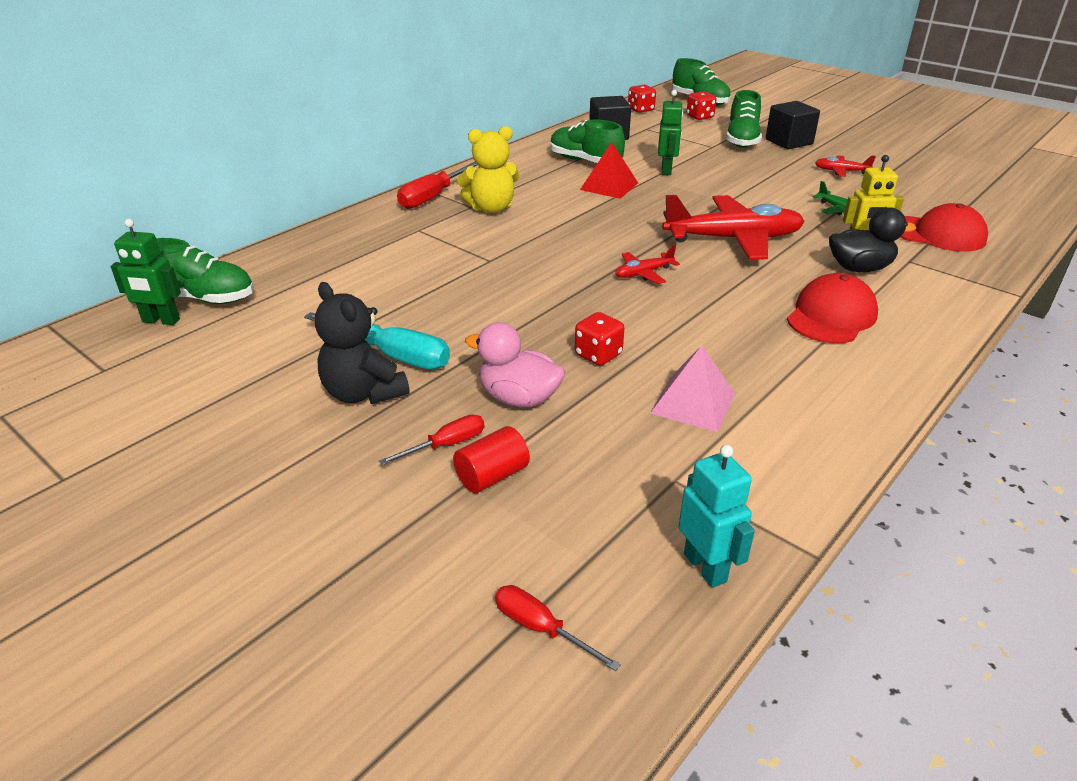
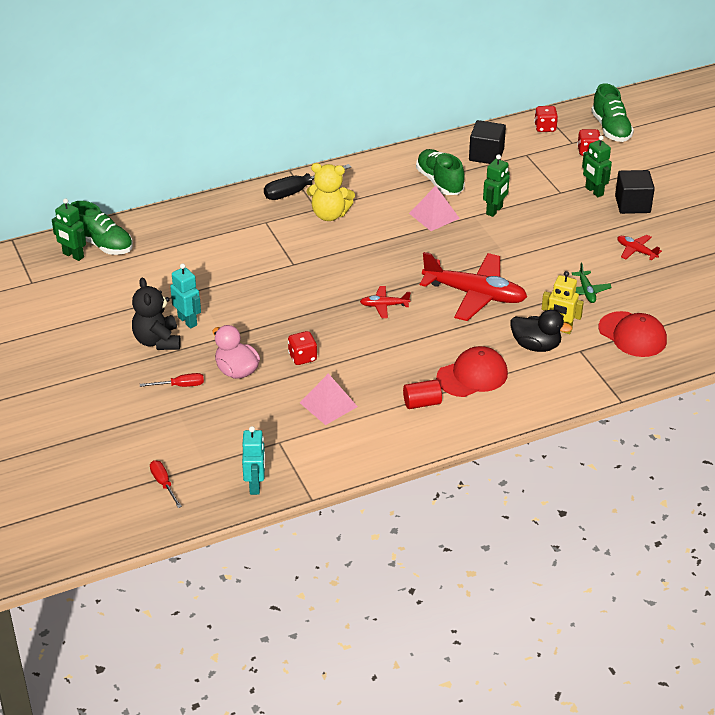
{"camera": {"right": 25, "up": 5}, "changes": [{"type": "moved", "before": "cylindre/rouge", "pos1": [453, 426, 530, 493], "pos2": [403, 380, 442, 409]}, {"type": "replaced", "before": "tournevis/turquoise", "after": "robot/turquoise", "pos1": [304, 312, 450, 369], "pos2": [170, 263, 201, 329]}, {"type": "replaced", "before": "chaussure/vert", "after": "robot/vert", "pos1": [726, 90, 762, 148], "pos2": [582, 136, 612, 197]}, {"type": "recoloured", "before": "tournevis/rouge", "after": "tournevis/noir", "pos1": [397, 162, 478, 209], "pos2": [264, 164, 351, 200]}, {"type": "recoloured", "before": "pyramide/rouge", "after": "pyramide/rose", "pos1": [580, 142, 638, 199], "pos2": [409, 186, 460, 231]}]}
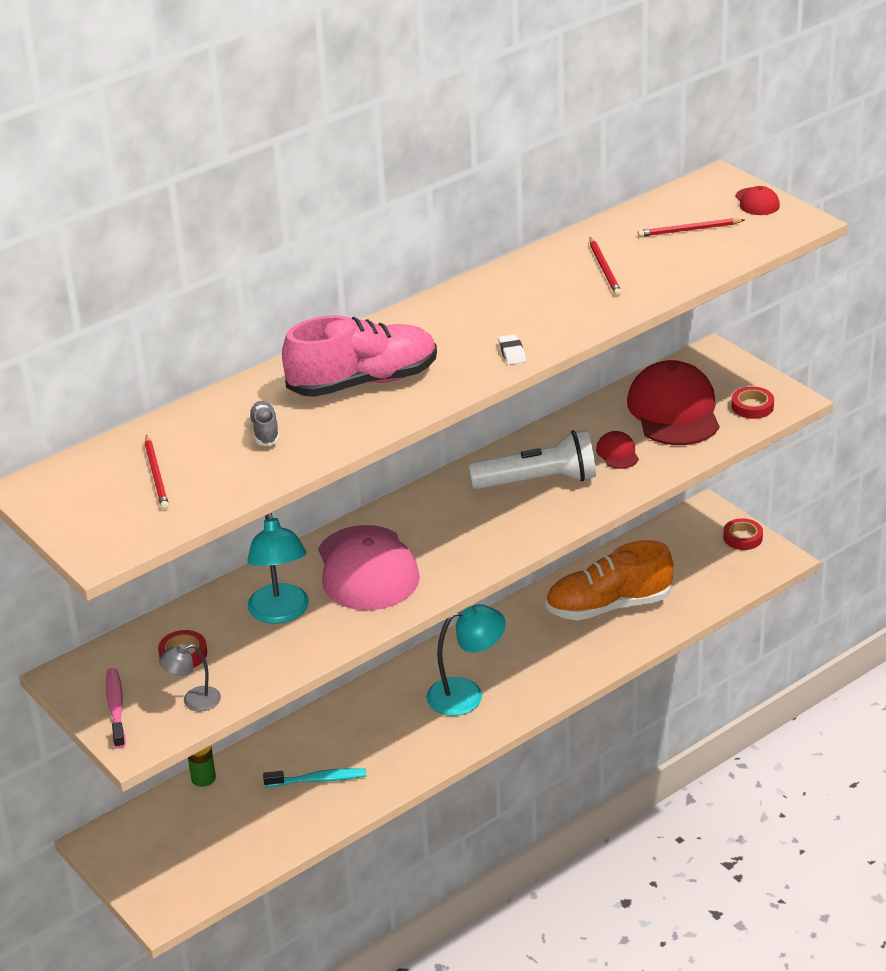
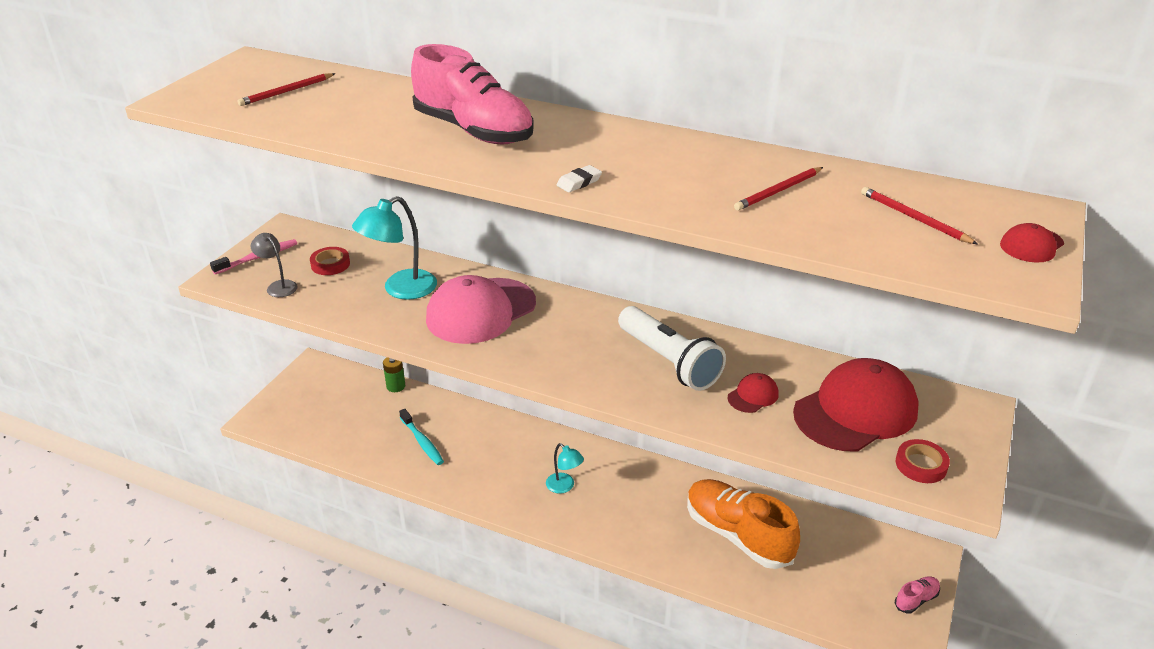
{"camera": {"right": 60, "up": 0}, "changes": [{"type": "removed", "before": "chaussure/gris", "pos1": [248, 401, 280, 446]}, {"type": "replaced", "before": "ruban adhésif/rouge", "after": "chaussure/rose", "pos1": [723, 518, 763, 550], "pos2": [895, 576, 940, 613]}, {"type": "resized", "before": "lampe/turquoise", "pos1": [426, 604, 506, 716], "pos2": [546, 443, 584, 494], "scale": 0.57}]}
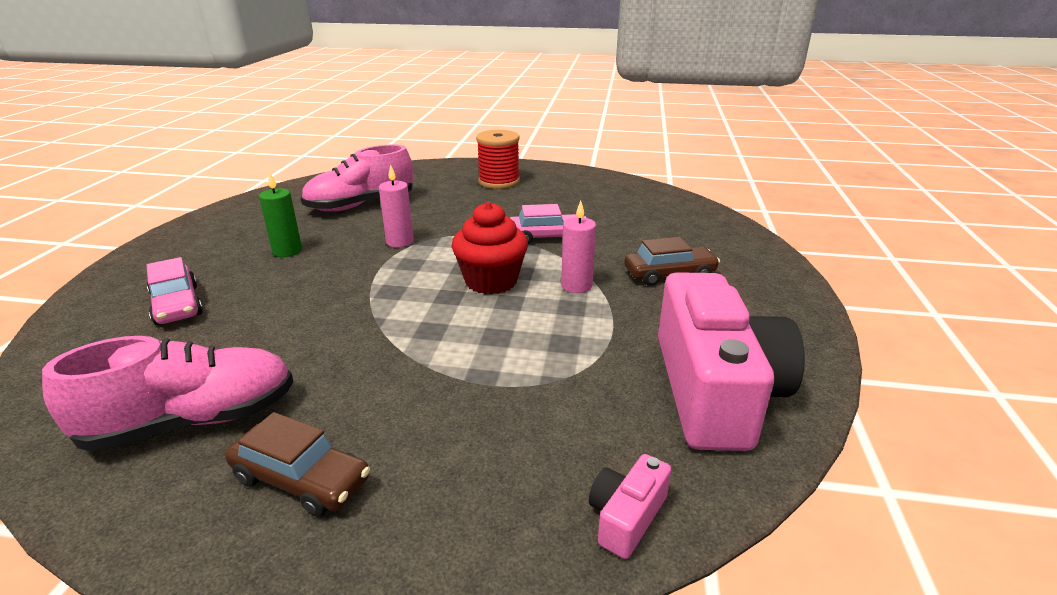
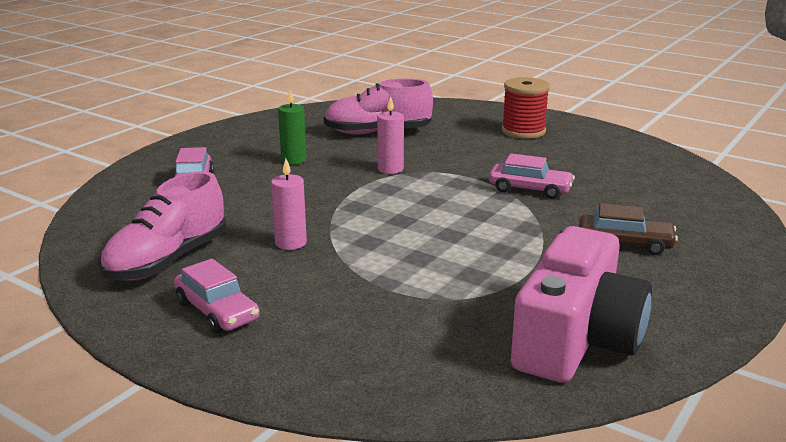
{"camera": {"right": 25, "up": -5}, "changes": [{"type": "removed", "before": "muffin/rouge", "pos1": [451, 202, 528, 294]}, {"type": "removed", "before": "appareil photo/rose", "pos1": [589, 454, 672, 559]}, {"type": "moved", "before": "bougie/rose", "pos1": [561, 201, 596, 293], "pos2": [271, 159, 307, 250]}, {"type": "recoloured", "before": "voiture/marron", "after": "voiture/rose", "pos1": [225, 412, 370, 517], "pos2": [174, 259, 260, 333]}, {"type": "turned", "before": "chaussure/rose", "pos1": [42, 336, 294, 451], "pos2": [99, 171, 226, 281], "turn": 120}]}
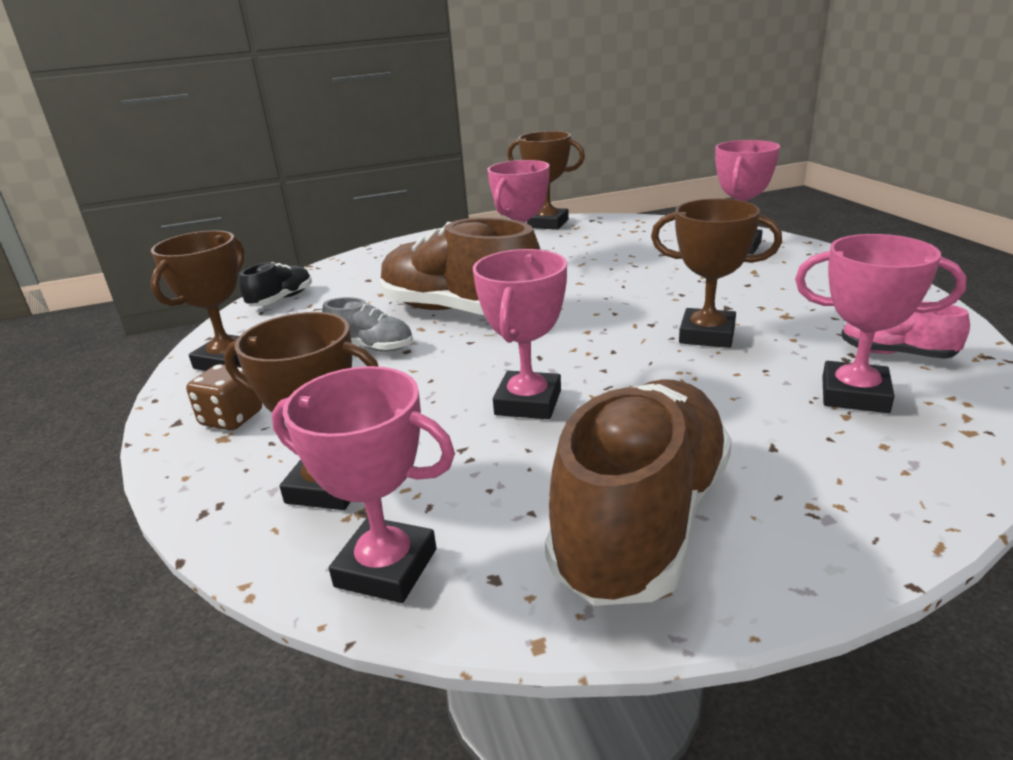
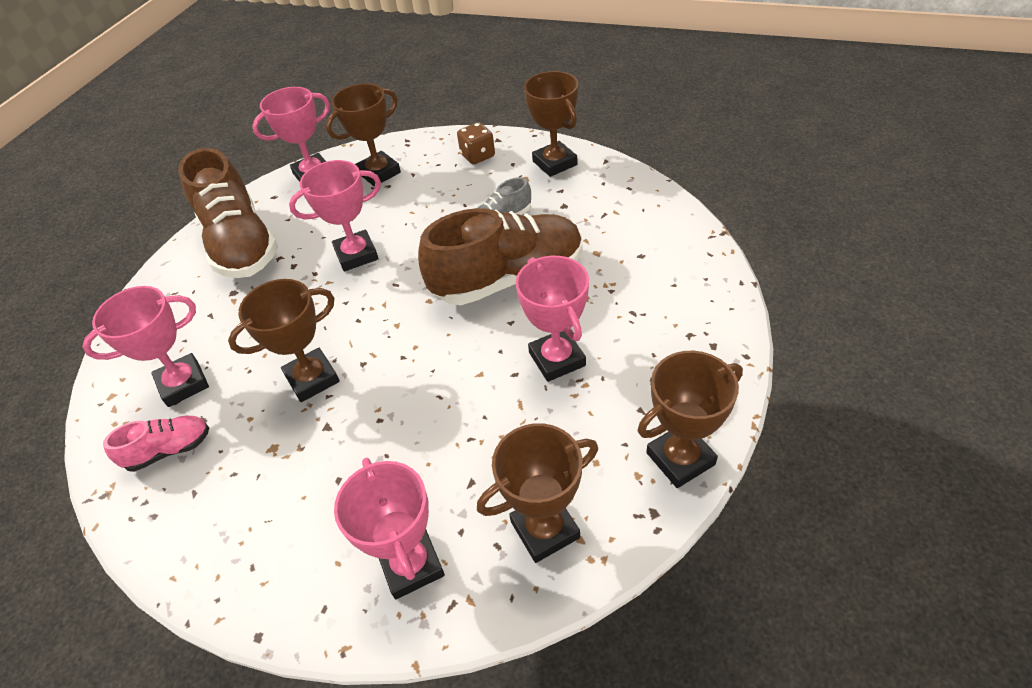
{"camera": {"right": 130, "up": 20}, "changes": [{"type": "removed", "before": "chaussure/noir", "pos1": [239, 262, 312, 306]}, {"type": "added", "after": "trophée/marron", "pos2": [477, 423, 598, 563]}, {"type": "turned", "before": "trophée/rose", "pos1": [473, 249, 567, 419], "pos2": [289, 160, 381, 271], "turn": -75}]}
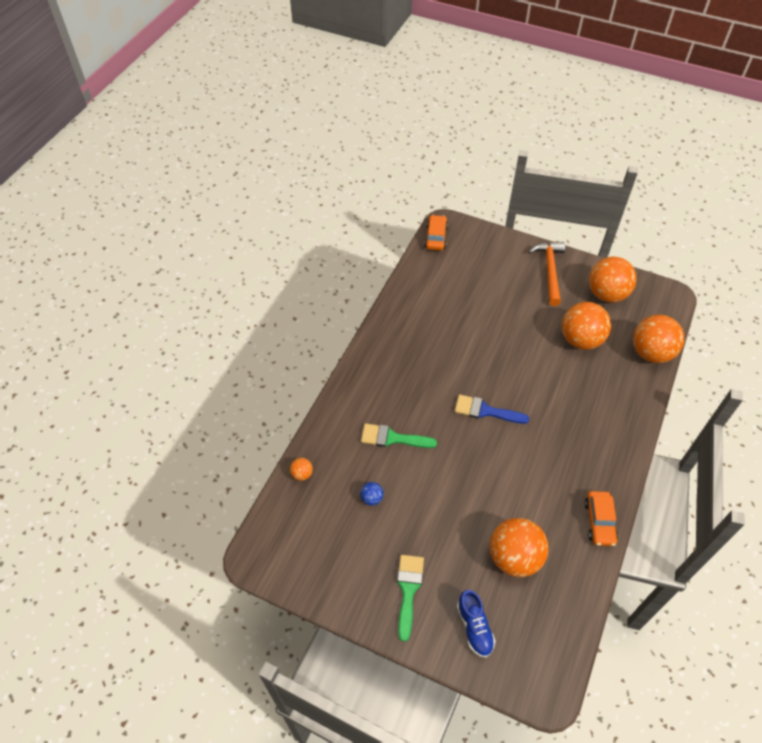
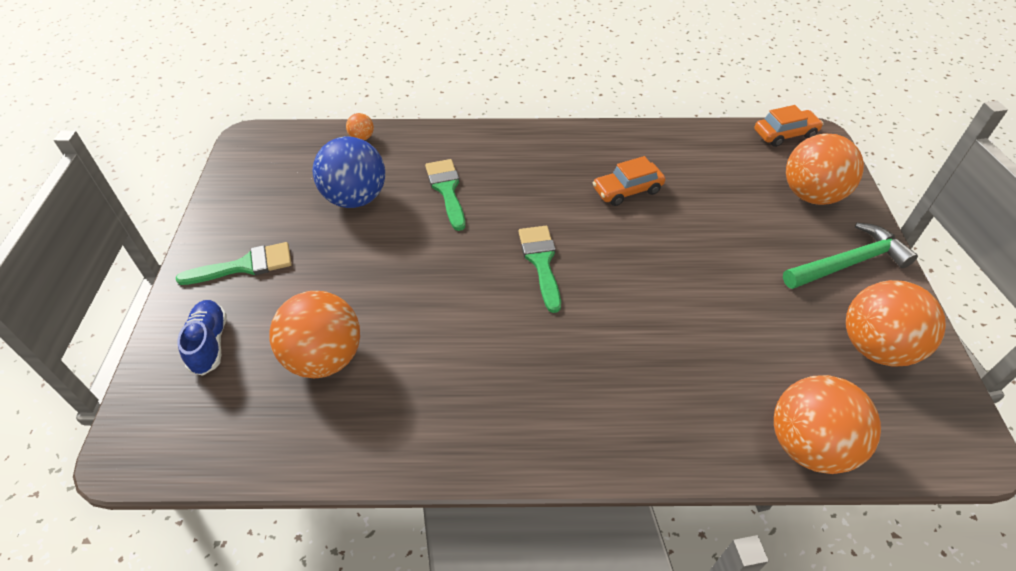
{"camera": {"right": 65, "up": -5}, "changes": [{"type": "moved", "before": "balle/orange", "pos1": [562, 302, 611, 350], "pos2": [786, 133, 864, 205]}, {"type": "moved", "before": "voiture/orange", "pos1": [584, 491, 618, 546], "pos2": [593, 156, 665, 206]}, {"type": "recoloured", "before": "pinceau/bleu", "after": "pinceau/vert", "pos1": [455, 395, 529, 424], "pos2": [518, 226, 561, 313]}, {"type": "recoloured", "before": "marteau/orange", "after": "marteau/vert", "pos1": [528, 242, 565, 306], "pos2": [783, 223, 918, 289]}, {"type": "turned", "before": "chaussure/bleu", "pos1": [457, 590, 495, 658], "pos2": [177, 300, 227, 376], "turn": 120}, {"type": "resized", "before": "balle/bleu", "pos1": [360, 482, 384, 506], "pos2": [313, 136, 385, 208], "scale": 2.32}]}
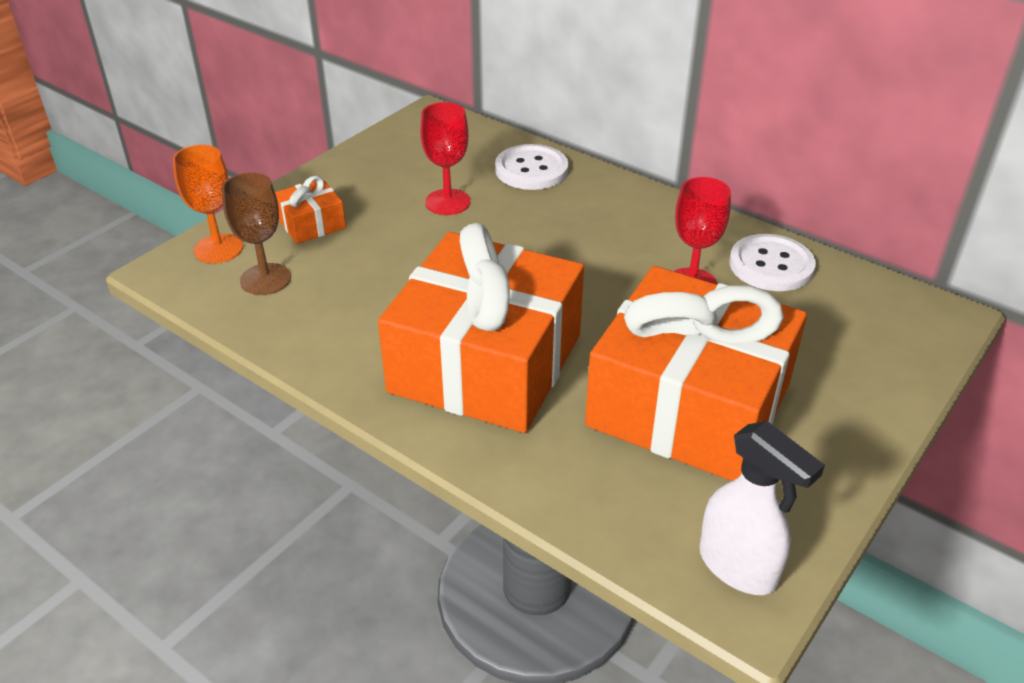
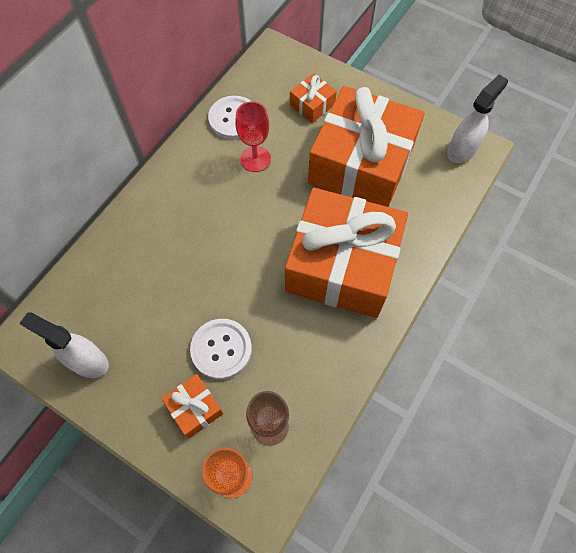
{"camera": {"right": -95, "up": 25}, "changes": [{"type": "removed", "before": "verre à pied/rouge", "pos1": [421, 102, 470, 215]}, {"type": "added", "after": "vaporisateur/blanc", "pos2": [19, 313, 109, 378]}, {"type": "added", "after": "cadeau/orange", "pos2": [290, 73, 337, 123]}, {"type": "moved", "before": "bouton/blanc", "pos1": [495, 144, 568, 190], "pos2": [190, 319, 252, 379]}]}
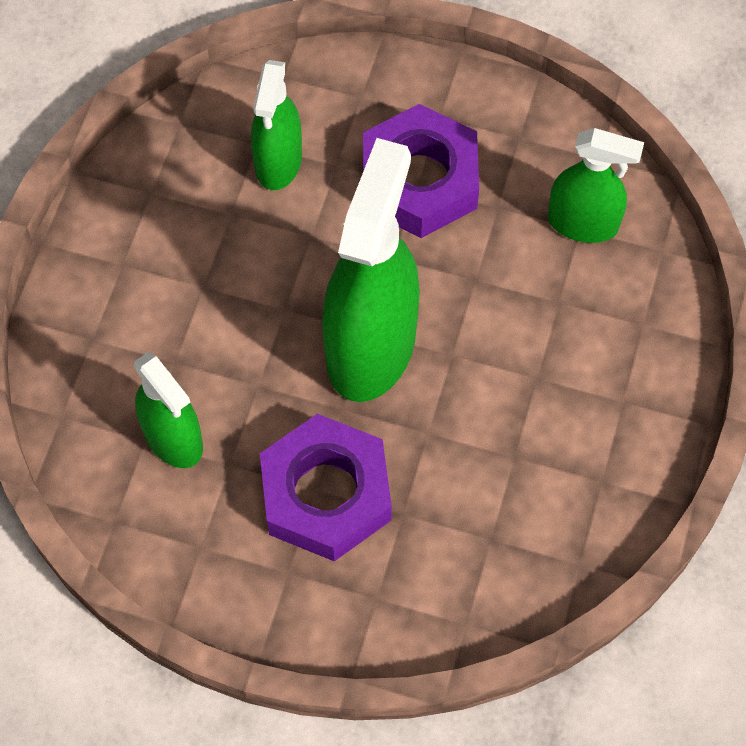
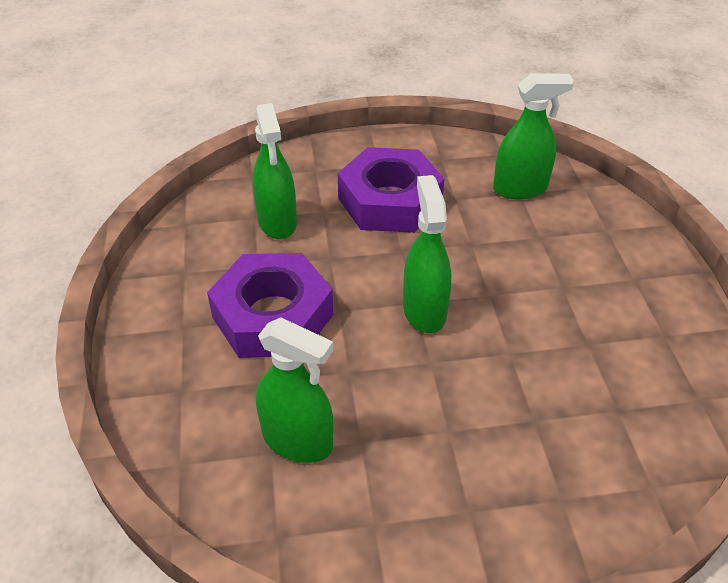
{"camera": {"right": -25, "up": -20}, "changes": [{"type": "moved", "before": "écrou/violet", "pos1": [260, 414, 392, 561], "pos2": [207, 253, 333, 358]}, {"type": "resized", "before": "vaporisateur/vert", "pos1": [322, 138, 420, 402], "pos2": [403, 175, 451, 333], "scale": 0.57}]}
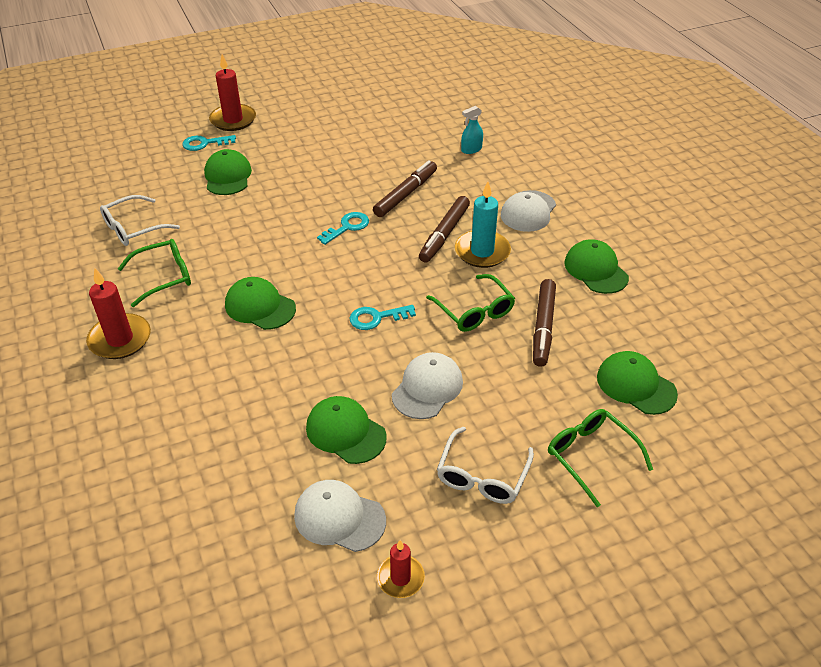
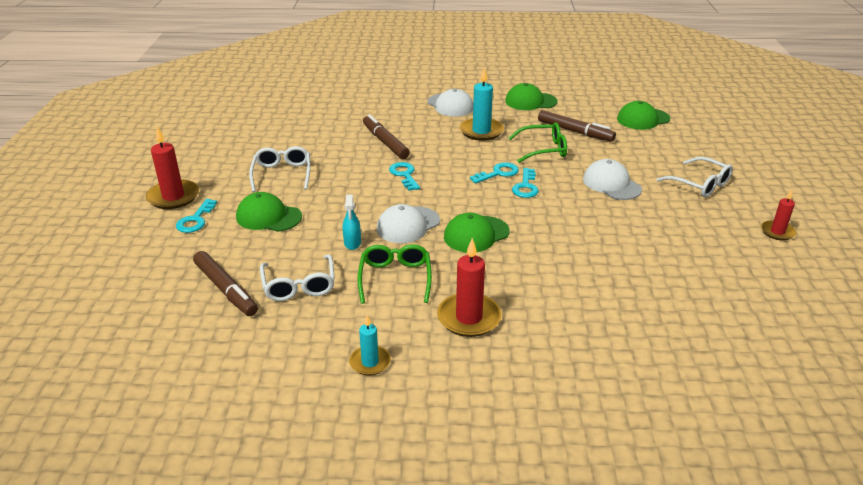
{"camera": {"right": -65, "up": -10}, "changes": [{"type": "removed", "before": "casquette/vert", "pos1": [306, 396, 387, 464]}, {"type": "removed", "before": "lunettes/vert", "pos1": [548, 409, 653, 507]}, {"type": "added", "after": "lunettes/blanc", "pos2": [249, 146, 310, 192]}, {"type": "added", "after": "bougie/turquoise", "pos2": [349, 315, 391, 375]}, {"type": "added", "after": "clé/turquoise", "pos2": [470, 162, 519, 184]}, {"type": "moved", "before": "casquette/blanc", "pos1": [294, 480, 386, 552], "pos2": [377, 204, 440, 243]}, {"type": "moved", "before": "feutre/marron", "pos1": [419, 196, 470, 263], "pos2": [193, 251, 258, 316]}, {"type": "moved", "before": "vaporisateur/turquoise", "pos1": [461, 106, 483, 154], "pos2": [343, 194, 361, 250]}]}
